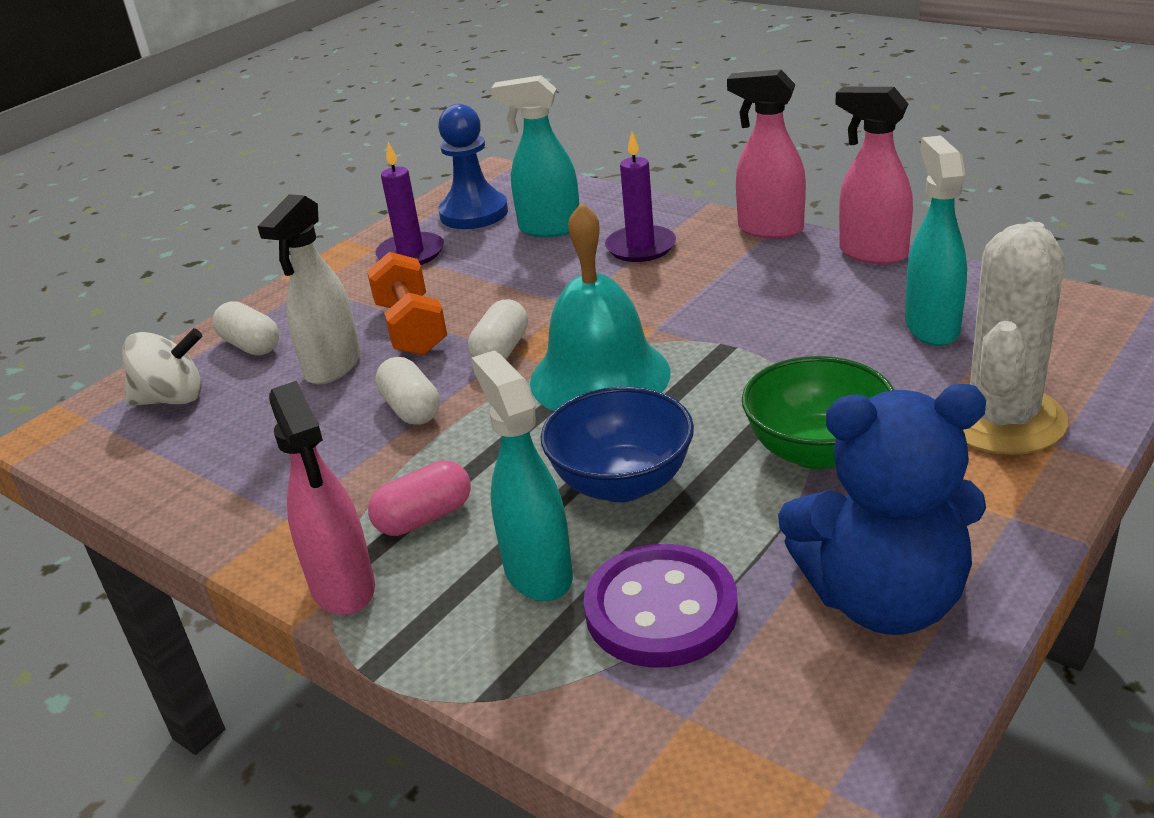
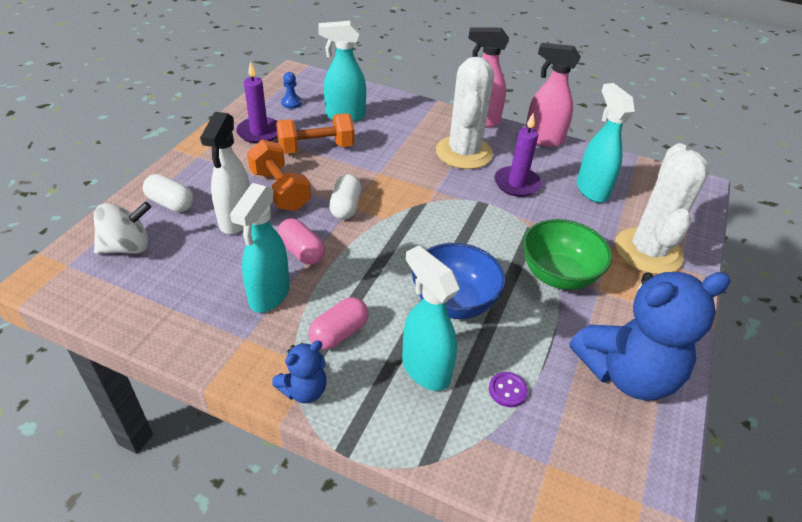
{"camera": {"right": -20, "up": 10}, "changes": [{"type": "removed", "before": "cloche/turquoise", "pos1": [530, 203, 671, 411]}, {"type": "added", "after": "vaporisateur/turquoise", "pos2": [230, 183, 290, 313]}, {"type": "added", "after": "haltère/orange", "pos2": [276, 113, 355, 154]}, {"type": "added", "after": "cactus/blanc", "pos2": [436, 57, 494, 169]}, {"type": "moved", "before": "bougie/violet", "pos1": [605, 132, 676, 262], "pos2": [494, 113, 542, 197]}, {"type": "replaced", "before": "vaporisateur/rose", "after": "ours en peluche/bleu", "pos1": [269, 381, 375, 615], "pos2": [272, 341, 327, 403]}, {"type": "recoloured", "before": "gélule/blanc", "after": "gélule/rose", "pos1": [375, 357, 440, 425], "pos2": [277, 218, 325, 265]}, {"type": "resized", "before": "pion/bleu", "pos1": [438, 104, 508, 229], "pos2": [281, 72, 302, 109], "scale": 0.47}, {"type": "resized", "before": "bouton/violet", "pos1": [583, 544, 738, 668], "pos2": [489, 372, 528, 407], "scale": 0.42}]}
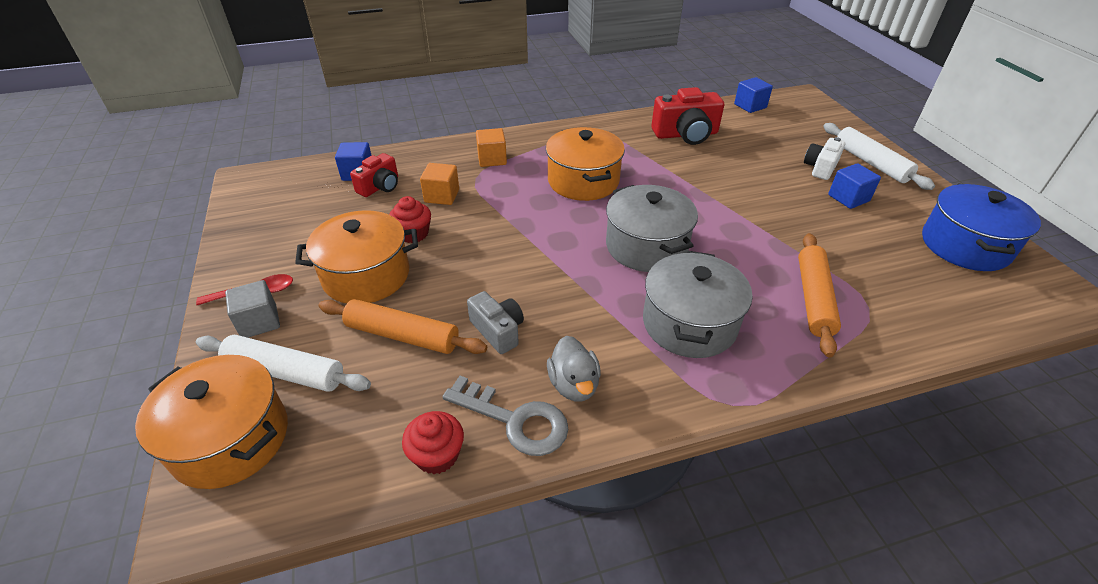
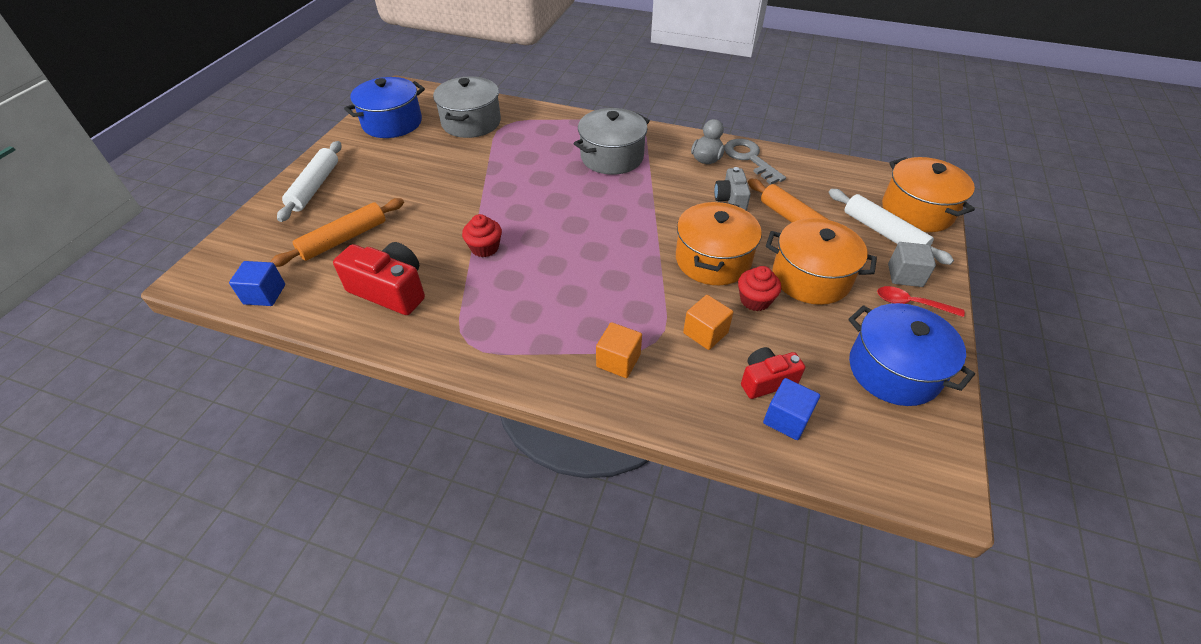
{"camera": {"right": -145, "up": 5}, "changes": [{"type": "removed", "before": "appareil photo/blanc", "pos1": [804, 137, 845, 180]}, {"type": "removed", "before": "cube/bleu", "pos1": [828, 163, 881, 209]}, {"type": "added", "after": "marmite/bleu", "pos2": [848, 303, 975, 406]}, {"type": "moved", "before": "muffin/rouge", "pos1": [402, 411, 464, 474], "pos2": [462, 214, 502, 257]}, {"type": "moved", "before": "marmite/orange", "pos1": [546, 127, 625, 201], "pos2": [676, 201, 762, 285]}, {"type": "moved", "before": "marmite/gris", "pos1": [606, 185, 698, 272], "pos2": [433, 77, 501, 138]}, {"type": "moved", "before": "rouleau à pâtisserie/orange", "pos1": [798, 233, 841, 357], "pos2": [270, 198, 404, 267]}]}
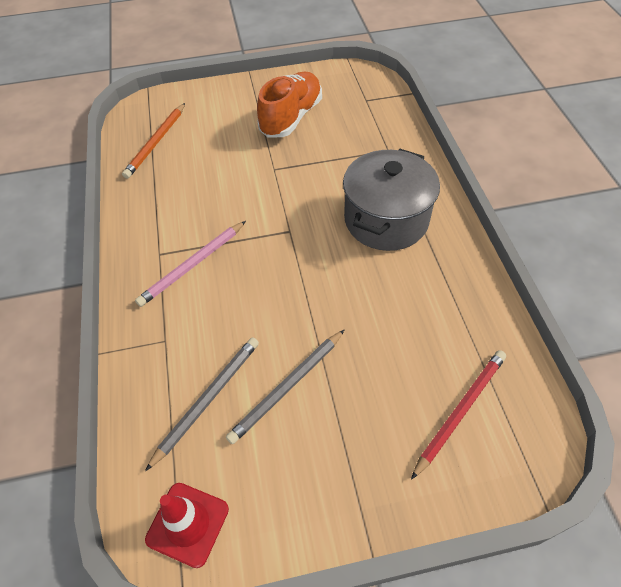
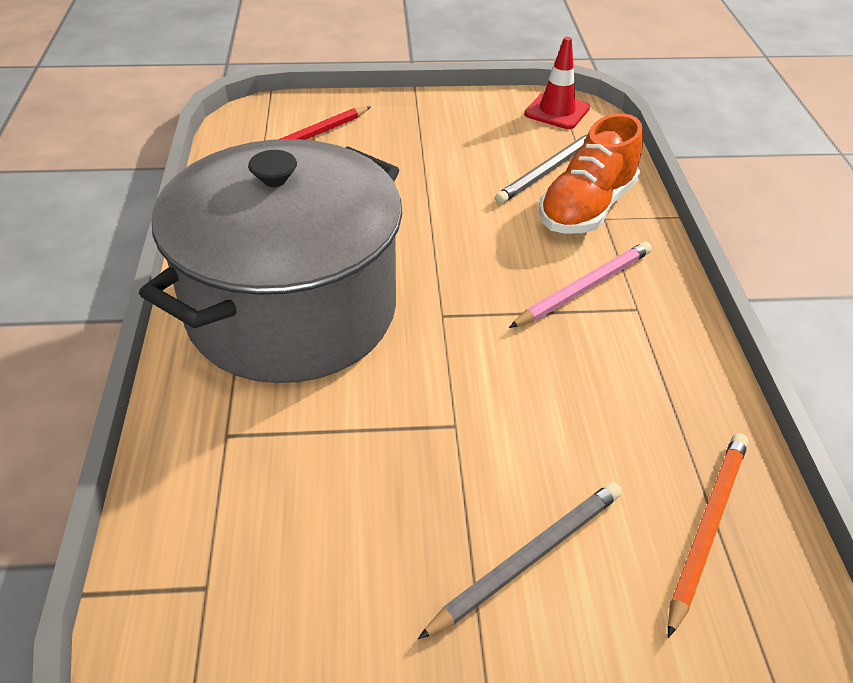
{"camera": {"right": -175, "up": -10}, "changes": [{"type": "moved", "before": "crayon/gris", "pos1": [226, 329, 345, 444], "pos2": [418, 482, 622, 639]}, {"type": "moved", "before": "chaussure/orange", "pos1": [257, 72, 322, 137], "pos2": [539, 113, 643, 233]}, {"type": "resized", "before": "marmite/gris", "pos1": [343, 149, 440, 251], "pos2": [139, 139, 402, 383], "scale": 1.6}]}
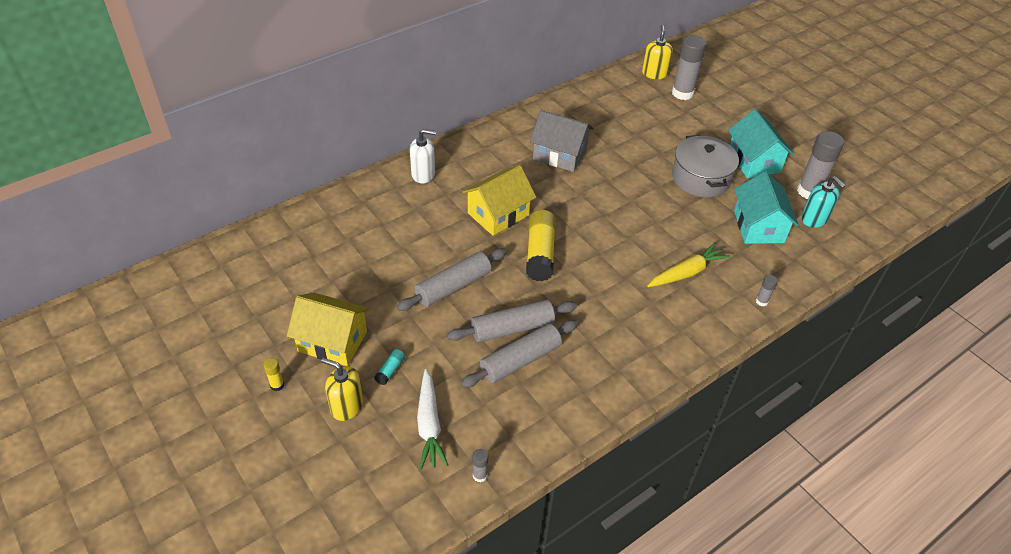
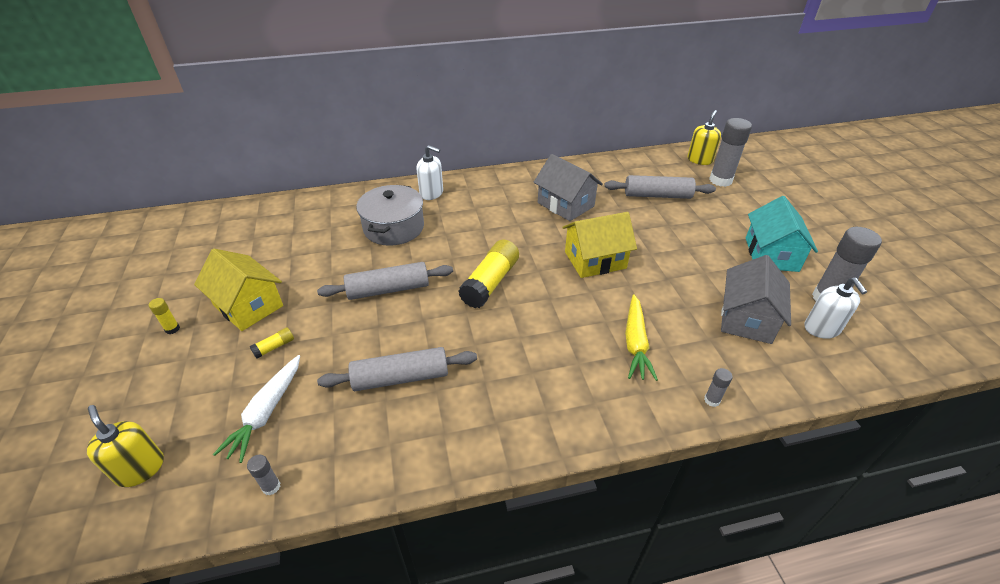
{"camera": {"right": 25, "up": -5}, "changes": [{"type": "moved", "before": "distributeur de savon/jaune", "pos1": [321, 358, 363, 421], "pos2": [87, 405, 164, 487]}, {"type": "moved", "before": "rouleau à pâtisserie/gris", "pos1": [447, 299, 577, 342], "pos2": [604, 175, 716, 199]}, {"type": "moved", "before": "maison/jaune", "pos1": [462, 165, 536, 236], "pos2": [562, 212, 637, 278]}, {"type": "moved", "before": "marmite/gris", "pos1": [672, 135, 739, 197], "pos2": [356, 185, 424, 246]}, {"type": "recoloured", "before": "bâton de colle/turquoise", "after": "bâton de colle/jaune", "pos1": [374, 349, 405, 385], "pos2": [250, 327, 294, 359]}, {"type": "recoloured", "before": "maison/turquoise", "after": "maison/gris", "pos1": [734, 171, 799, 244], "pos2": [721, 255, 791, 344]}, {"type": "recoloured", "before": "distributeur de savon/turquoise", "after": "distributeur de savon/blanc", "pos1": [801, 176, 846, 228], "pos2": [804, 278, 867, 339]}, {"type": "turned", "before": "carotte/jaune", "pos1": [647, 242, 730, 287], "pos2": [625, 294, 658, 381], "turn": 105}]}
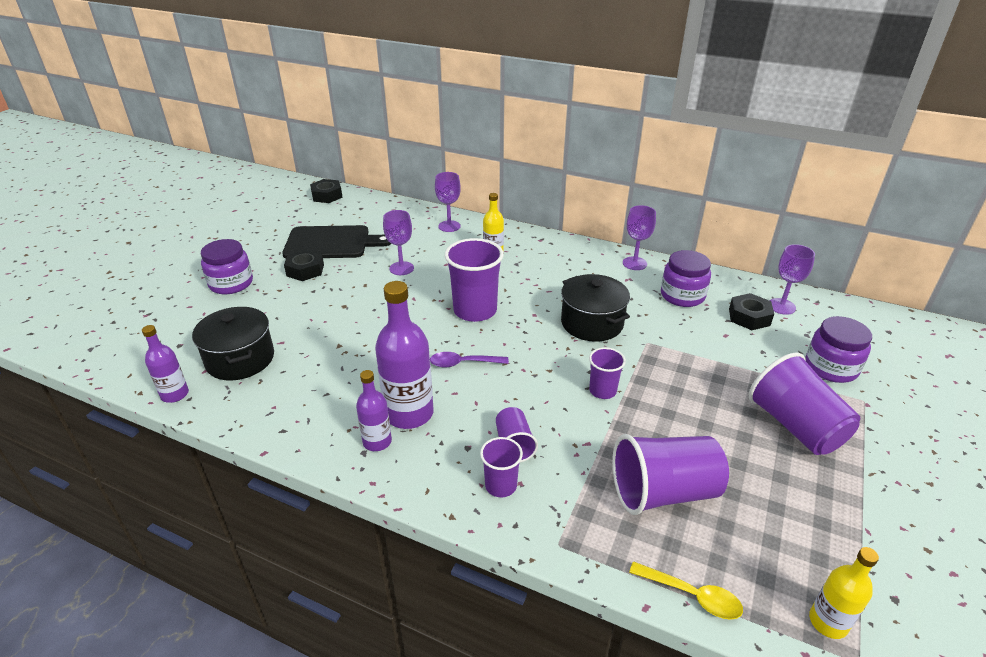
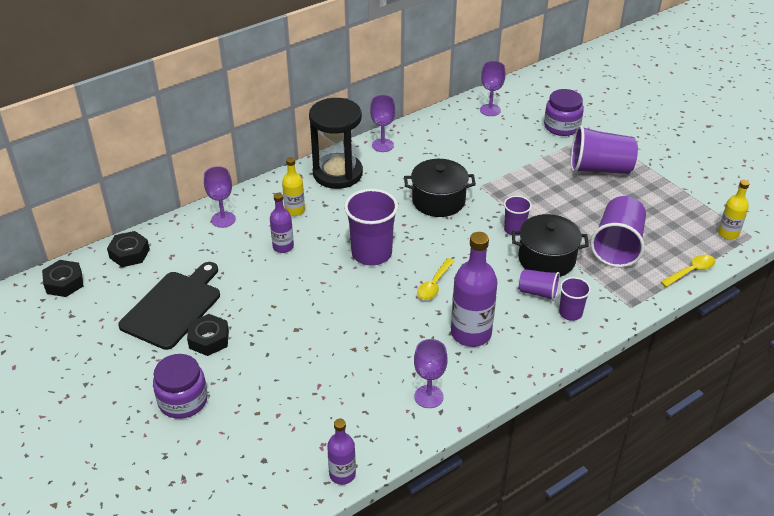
{"camera": {"right": -60, "up": 5}, "changes": [{"type": "removed", "before": "bocal/violet", "pos1": [661, 250, 711, 307]}, {"type": "added", "after": "sablier/noir", "pos2": [309, 98, 363, 189]}, {"type": "moved", "before": "marmite/noir", "pos1": [192, 307, 274, 380], "pos2": [512, 214, 589, 277]}, {"type": "moved", "before": "bouteille/violet", "pos1": [356, 370, 392, 451], "pos2": [270, 193, 294, 253]}, {"type": "moved", "before": "verre à pied/violet", "pos1": [383, 210, 414, 275], "pos2": [414, 339, 448, 408]}, {"type": "moved", "before": "écrou/noir", "pos1": [729, 293, 774, 330], "pos2": [107, 231, 150, 267]}, {"type": "recoloured", "before": "cuillère/violet", "after": "cuillère/jaune", "pos1": [430, 352, 509, 368], "pos2": [417, 258, 454, 300]}]}
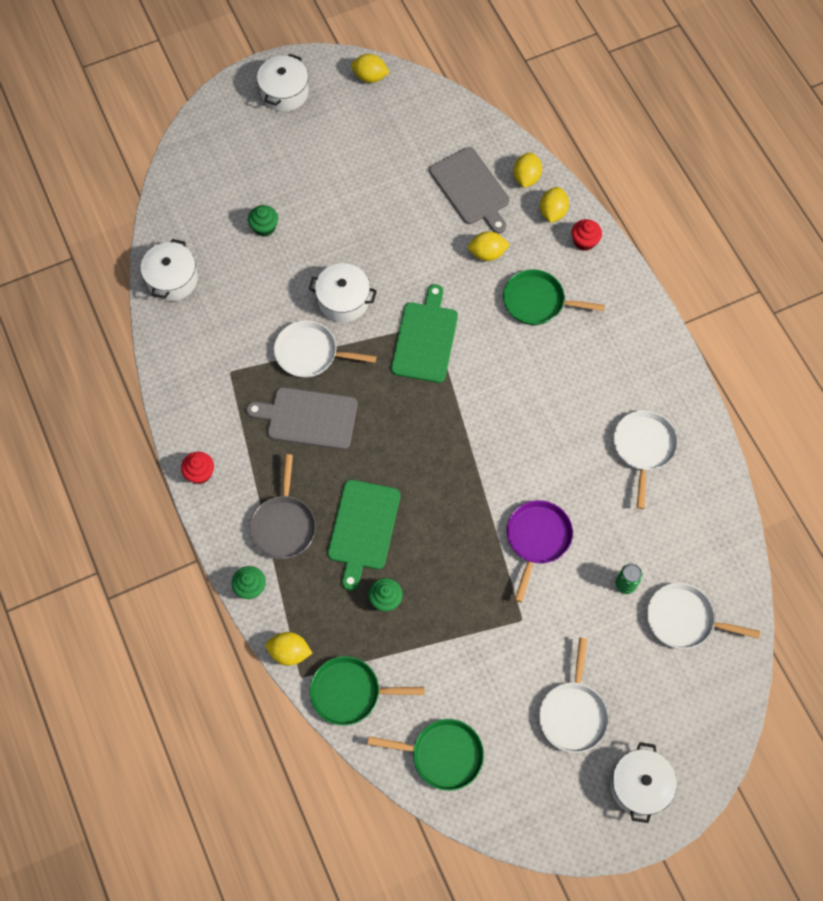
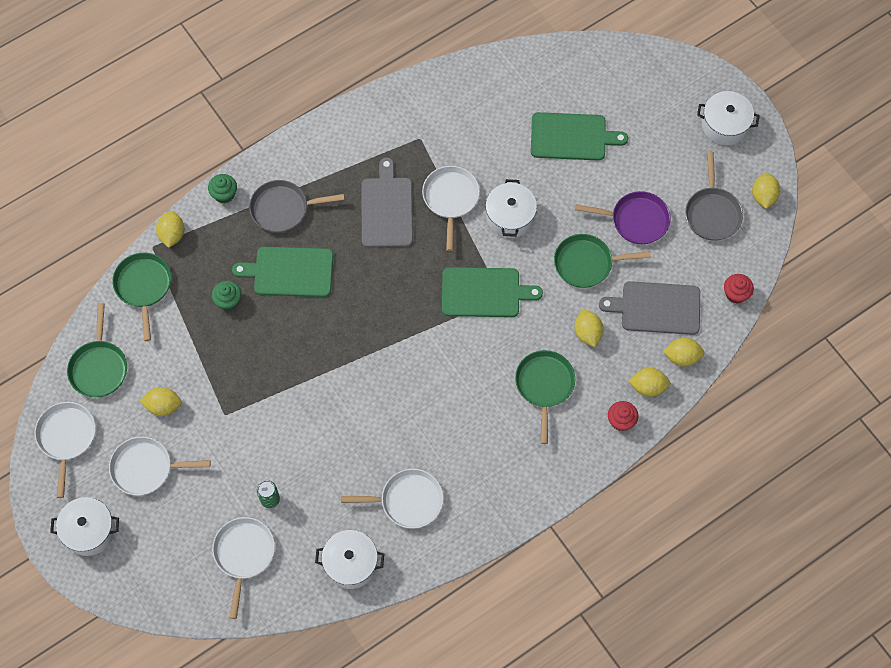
{"camera": {"right": 80, "up": 0}, "changes": [{"type": "added", "after": "poêle/blanc", "pos2": [35, 402, 96, 498]}, {"type": "added", "after": "citron/jaune", "pos2": [139, 387, 182, 416]}, {"type": "added", "after": "poêle/vert", "pos2": [554, 234, 651, 288]}, {"type": "added", "after": "poêle/gris", "pos2": [685, 152, 743, 241]}, {"type": "moved", "before": "marmite/blanc", "pos1": [141, 239, 198, 301], "pos2": [315, 530, 384, 589]}, {"type": "moved", "before": "muffin/rouge", "pos1": [181, 451, 214, 484], "pos2": [724, 274, 754, 304]}, {"type": "moved", "before": "poêle/violet", "pos1": [507, 500, 573, 602], "pos2": [575, 191, 671, 244]}, {"type": "replaced", "before": "muffin/vert", "after": "planche à découper/vert", "pos1": [248, 205, 278, 237], "pos2": [531, 112, 628, 161]}, {"type": "turned", "before": "planche à découper/gris", "pos1": [429, 147, 510, 234], "pos2": [599, 281, 700, 335], "turn": 45}]}
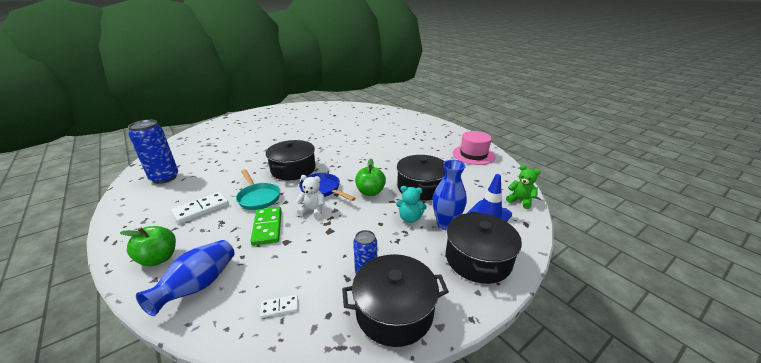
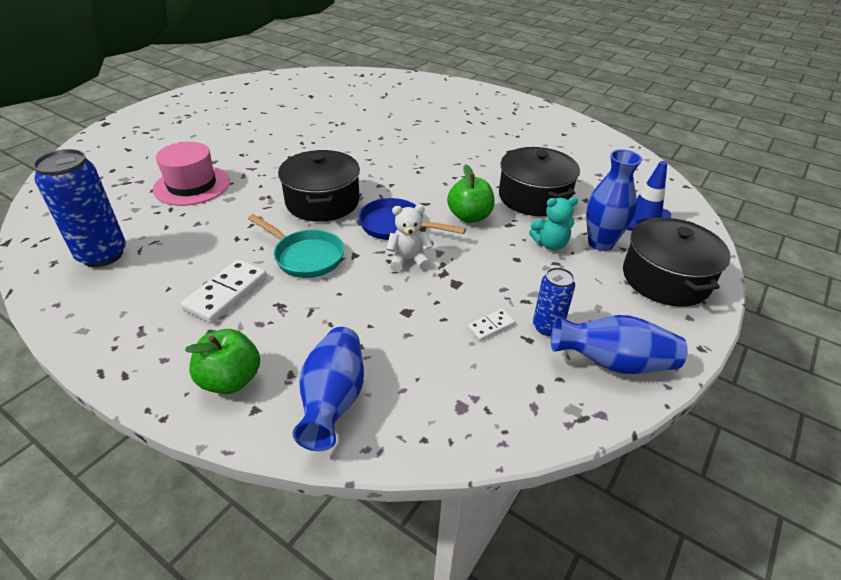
{"camera": {"right": -20, "up": 10}, "changes": [{"type": "removed", "before": "domino/vert", "pos1": [250, 207, 282, 246]}, {"type": "removed", "before": "ours en peluche/vert", "pos1": [506, 165, 541, 209]}, {"type": "moved", "before": "domino/blanc", "pos1": [260, 295, 298, 318], "pos2": [467, 309, 515, 341]}, {"type": "moved", "before": "chapeau/rose", "pos1": [453, 131, 495, 165], "pos2": [153, 142, 230, 206]}, {"type": "replaced", "before": "marmite/noir", "after": "vase/bleu", "pos1": [342, 254, 449, 347], "pos2": [551, 315, 688, 374]}]}
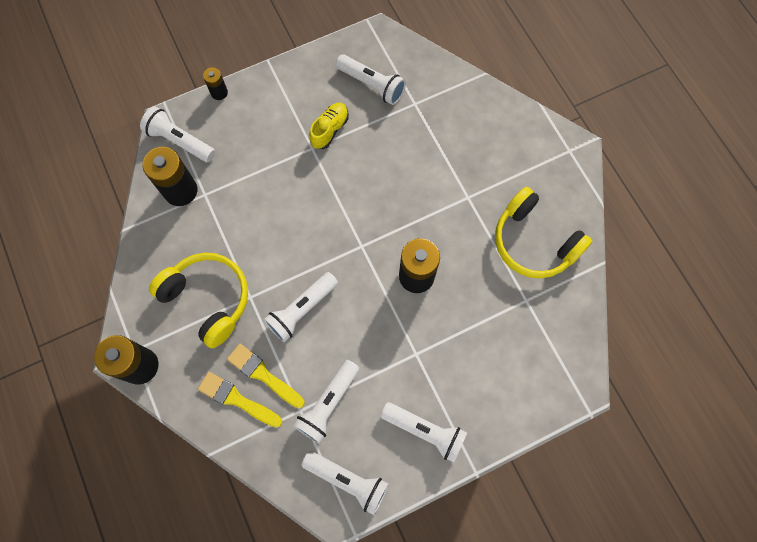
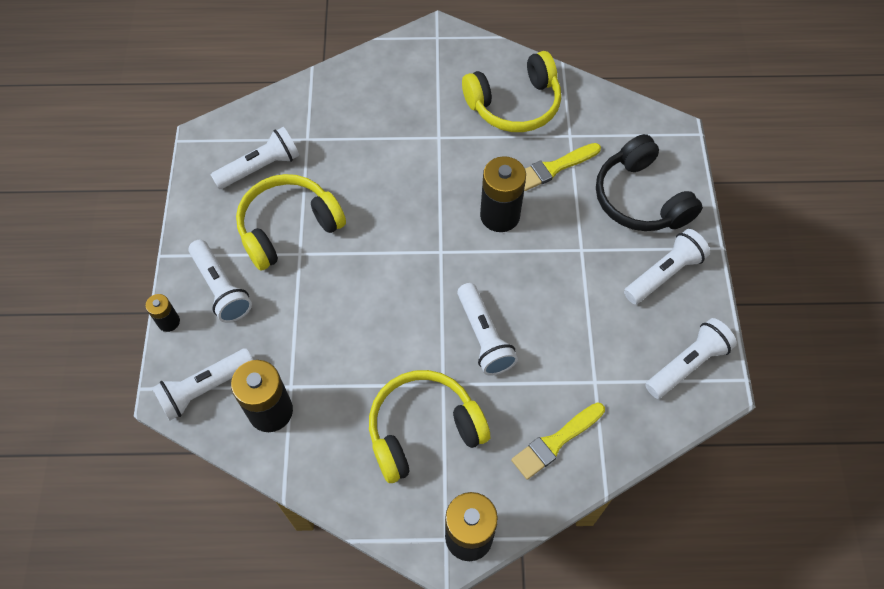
{"camera": {"right": -65, "up": -10}, "changes": [{"type": "added", "after": "casque audio/noir", "pos2": [596, 134, 703, 231]}, {"type": "moved", "before": "pinceau/jaune", "pos1": [227, 344, 304, 408], "pos2": [524, 143, 601, 191]}, {"type": "moved", "before": "lampe de poche/blanc", "pos1": [293, 360, 359, 444], "pos2": [188, 240, 252, 323]}, {"type": "replaced", "before": "chaussure/jaune", "after": "casque audio/jaune", "pos1": [309, 102, 349, 149], "pos2": [236, 174, 346, 271]}]}
